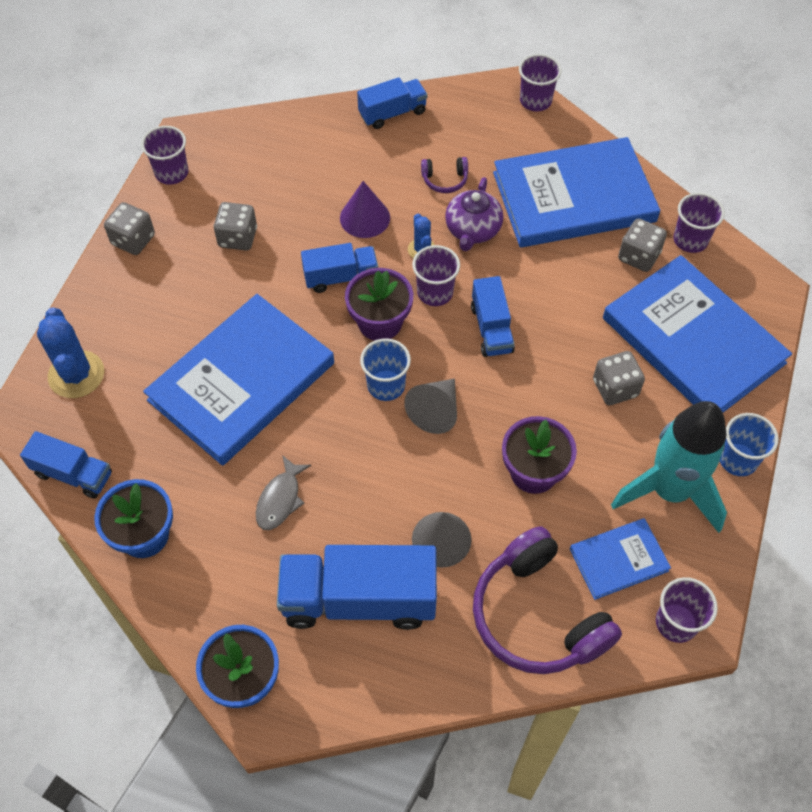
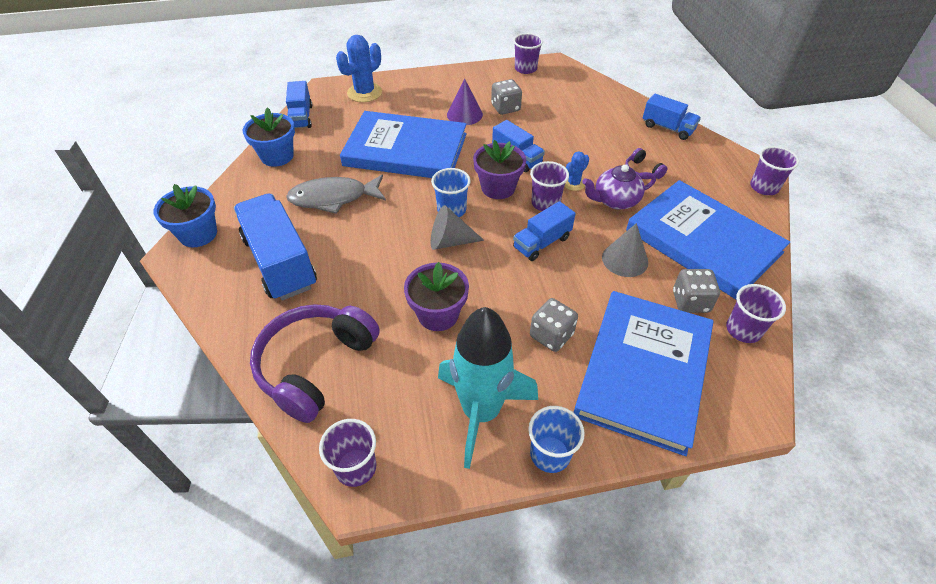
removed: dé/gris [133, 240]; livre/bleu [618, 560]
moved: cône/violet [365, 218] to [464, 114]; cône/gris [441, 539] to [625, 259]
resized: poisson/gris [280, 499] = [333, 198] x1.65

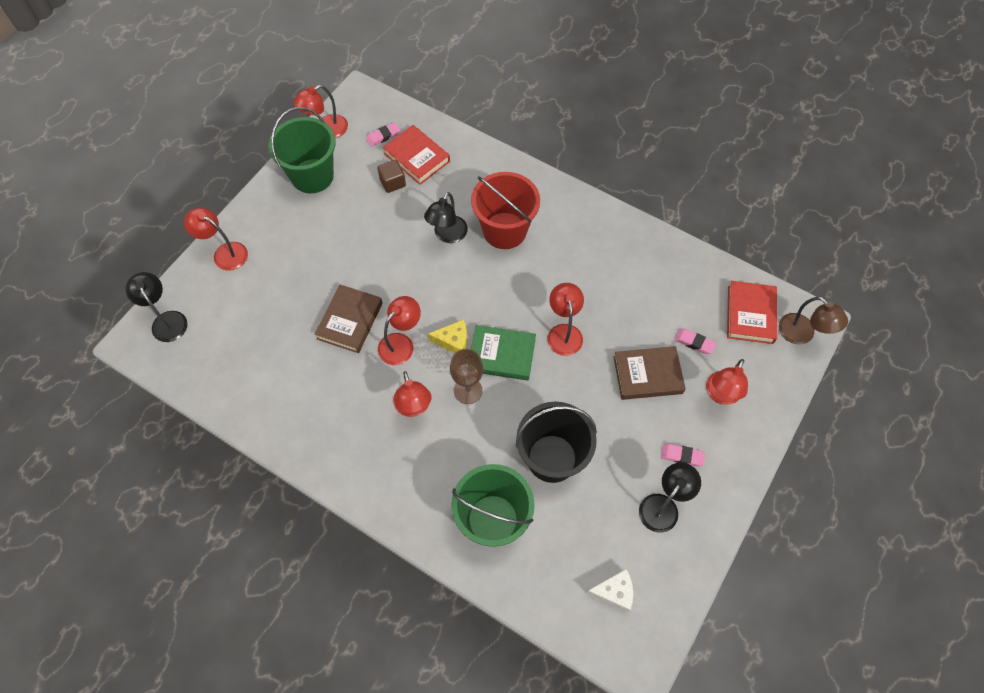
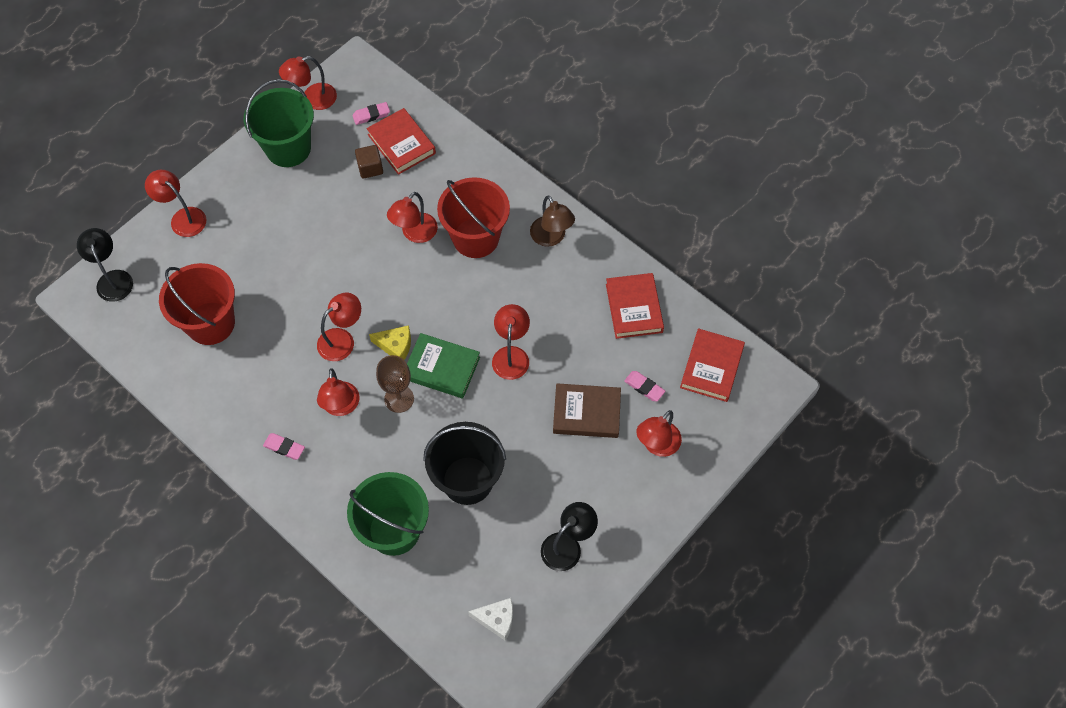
removed: livre/marron [350, 321]
added: seau/rouge [210, 323]; livre/rouge [634, 308]
moved: gomme/rose [682, 456] to [284, 447]; lampe/marron [802, 334] to [551, 237]
recoloured: lampe/noir [447, 235] to lampe/rouge [415, 234]

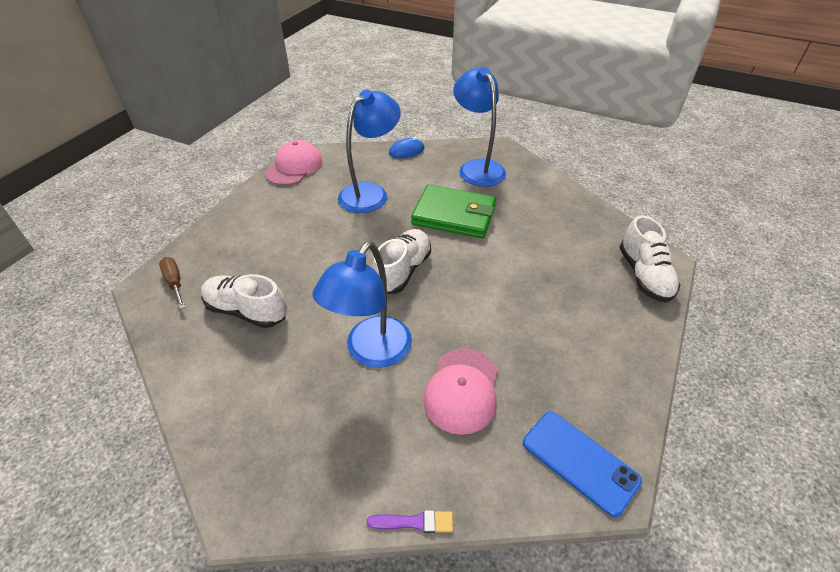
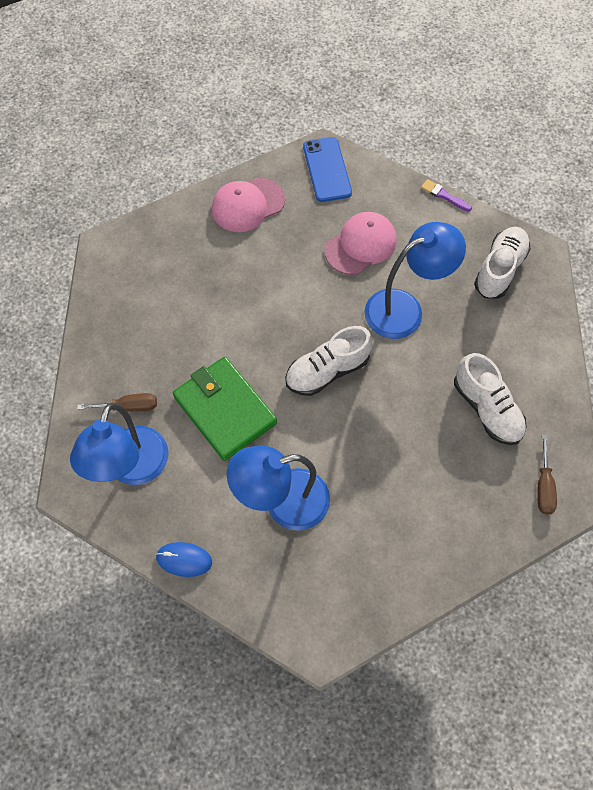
added: tournevis/marron [129, 406]
moved: casquette/rose [294, 167] to [247, 205]; chaussure/blanc [644, 275] to [499, 269]

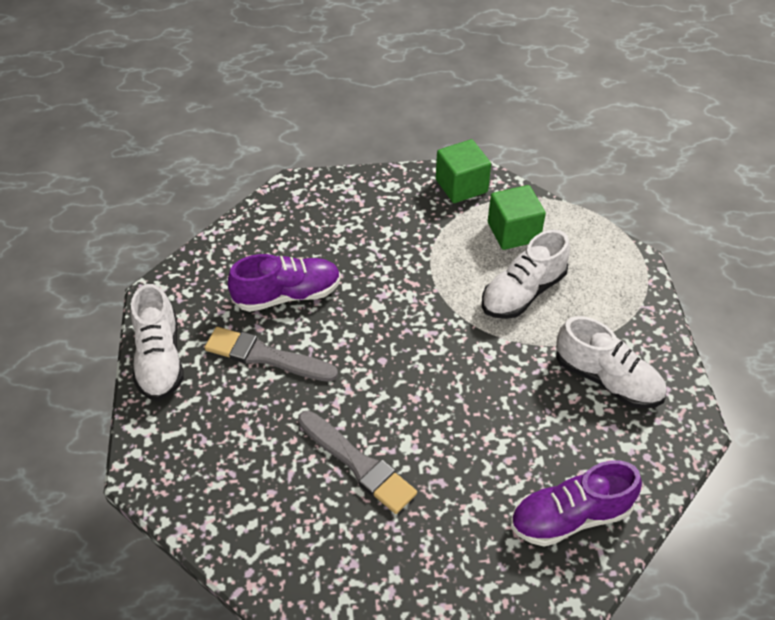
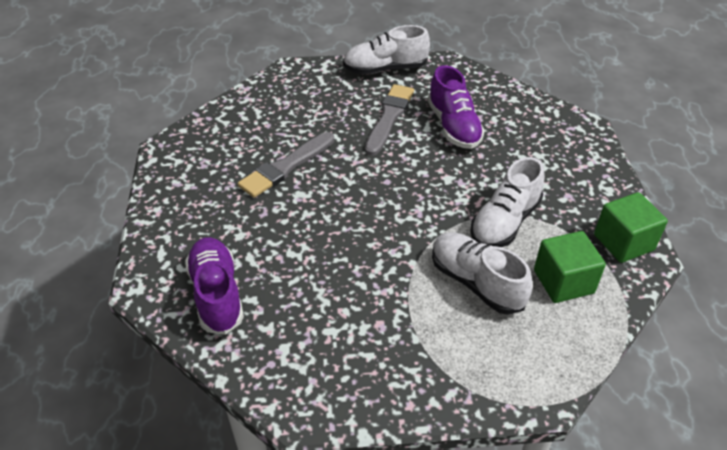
moved: chaussure/blanc [607, 379] to [504, 222]

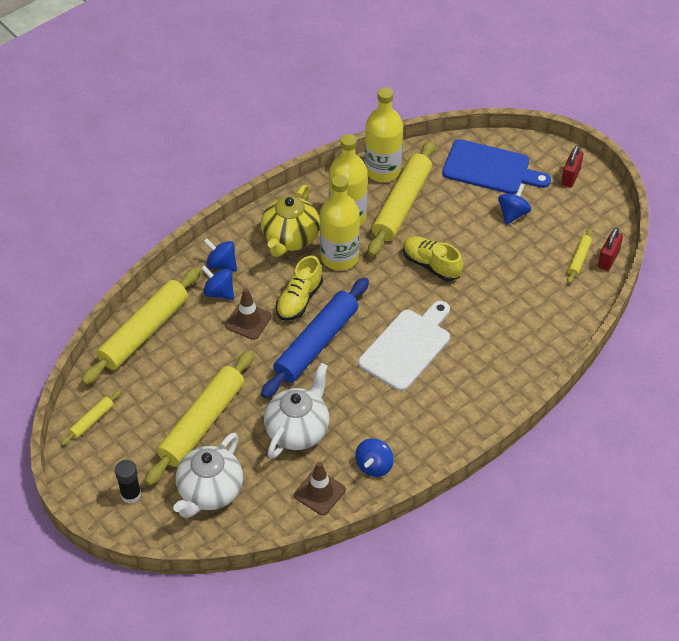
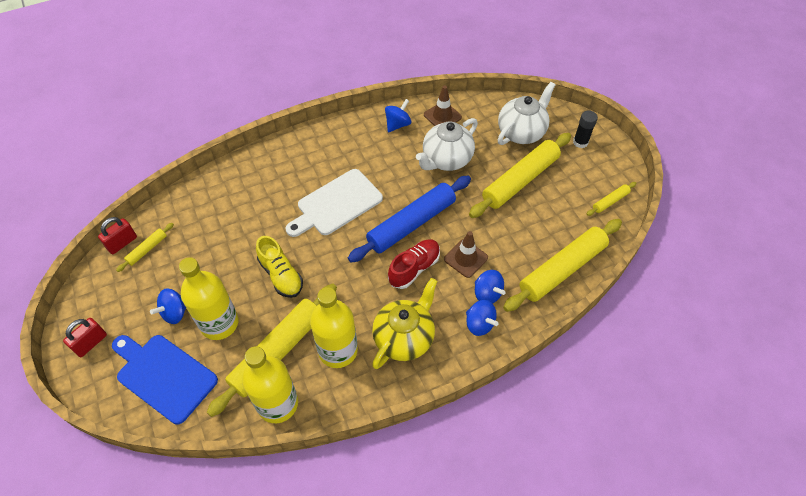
moved: bouteille/jaune [339, 257] to [219, 323]
recoloured: chaussure/jaune [299, 300] to chaussure/rouge [414, 268]

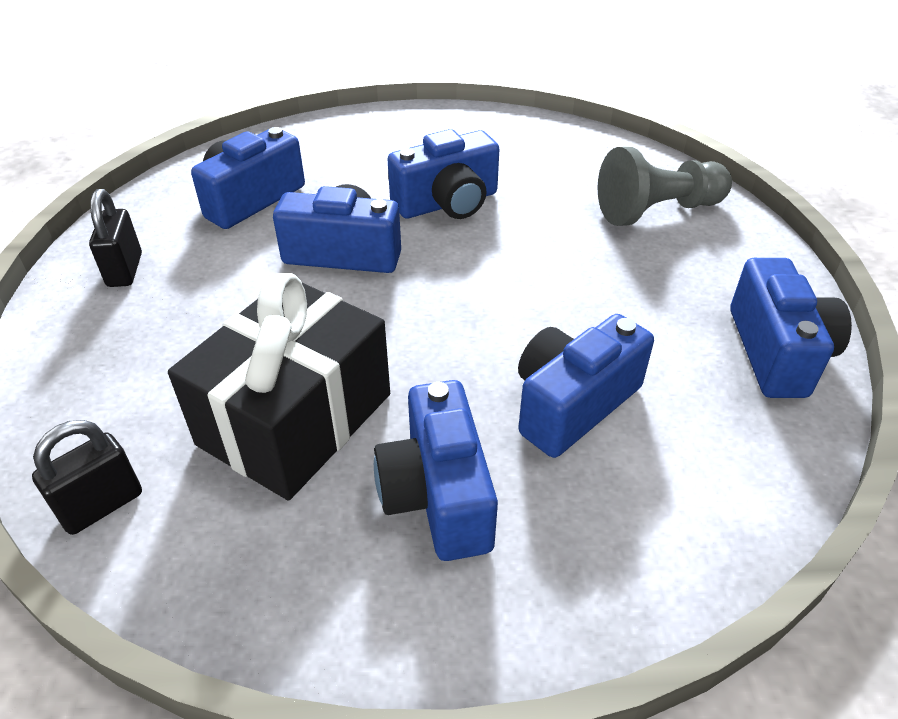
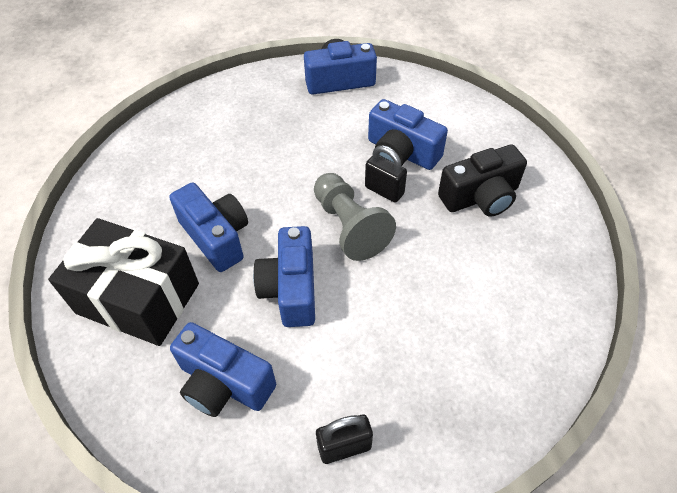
moved: cadenas/noir [102, 505] to [384, 190]; cadeau/noir [295, 419] to [138, 298]; pion/gris [657, 211] to [349, 226]
recoloured: appareil photo/bleu [437, 495] to appareil photo/noir [480, 197]

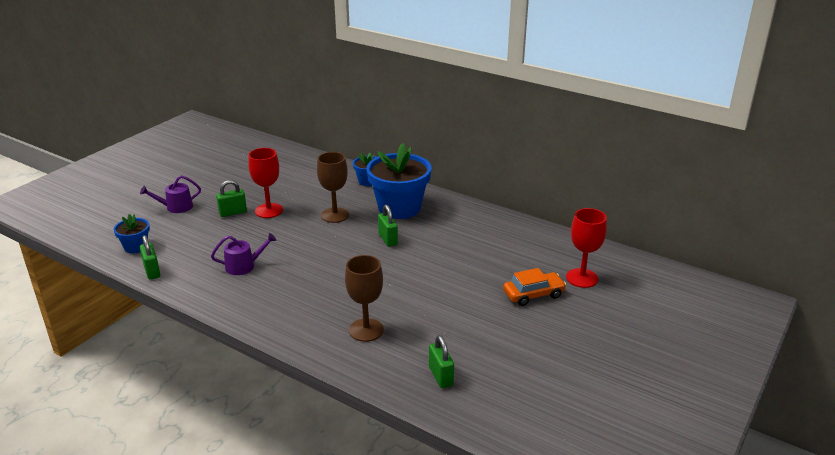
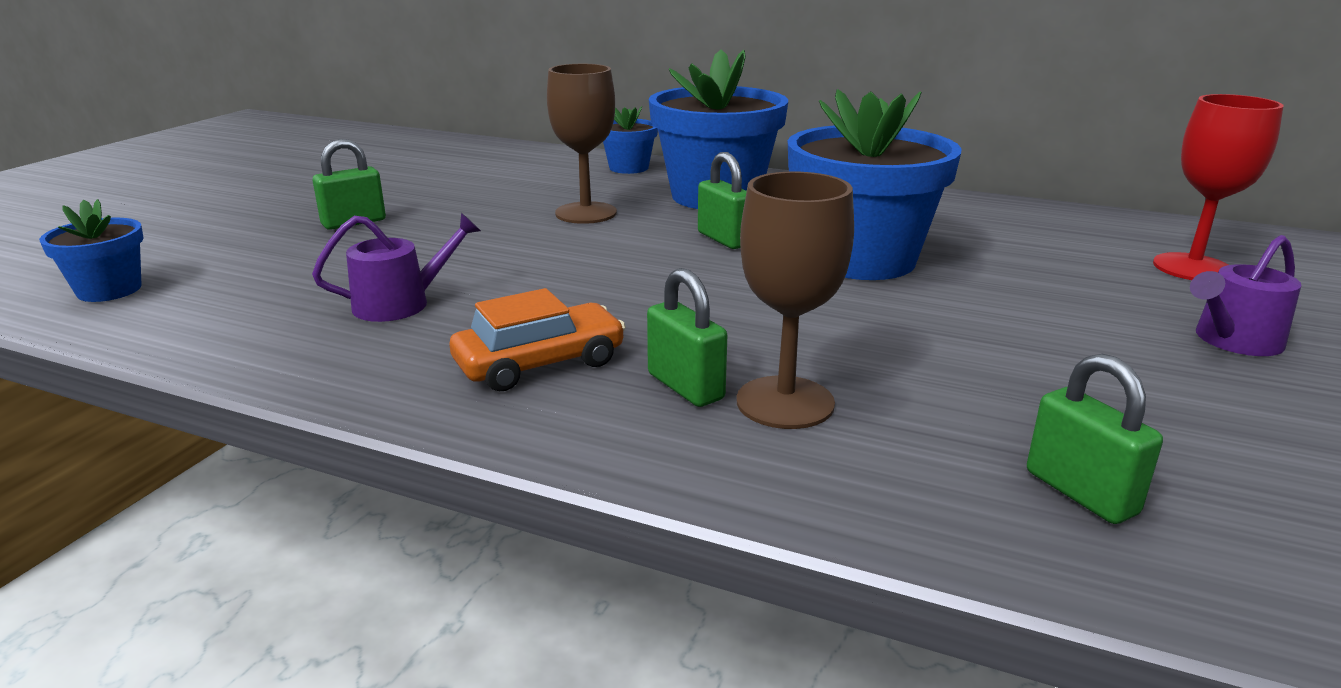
removed: verre à pied/rouge [269, 210]
added: pot de fleurs/bleu [861, 259]
moved: arrosoir/violet [176, 207] to [1233, 341]; cadenas/vert [152, 271] to [685, 387]; voiture/orange [533, 294] to [540, 363]

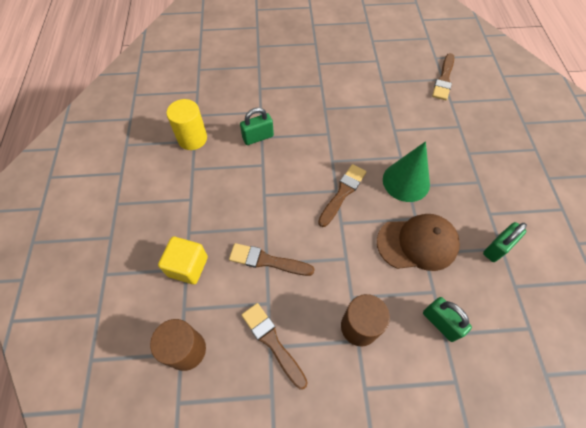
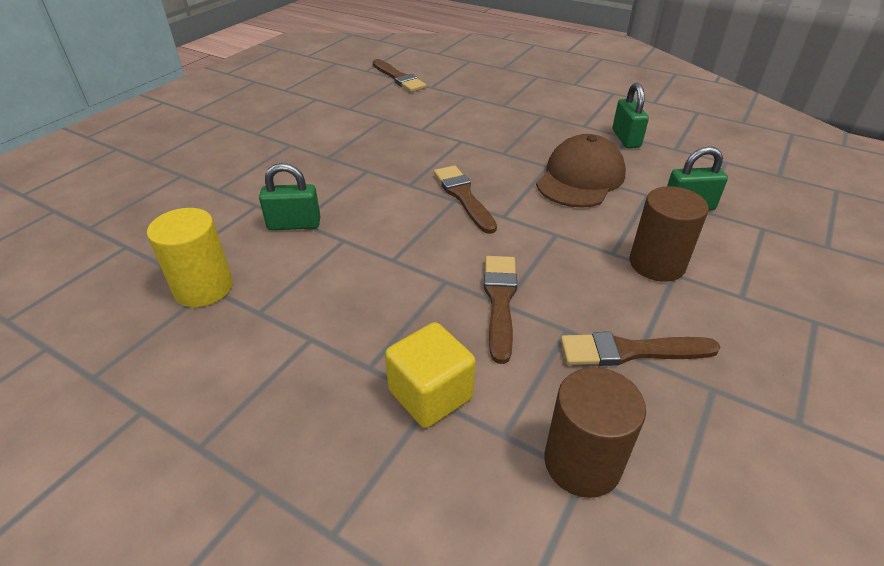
removed: cône/vert [406, 181]
turned: pinceau/marron [267, 261] = [500, 301] 135 degrees clockwise; cadenas/vert [258, 137] = [294, 224] 75 degrees clockwise

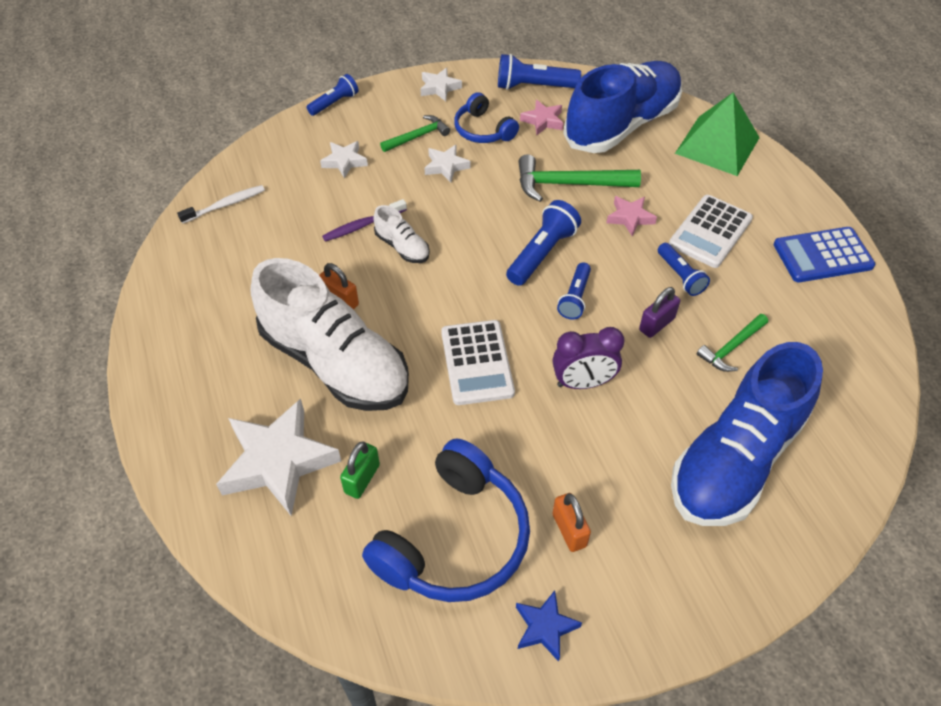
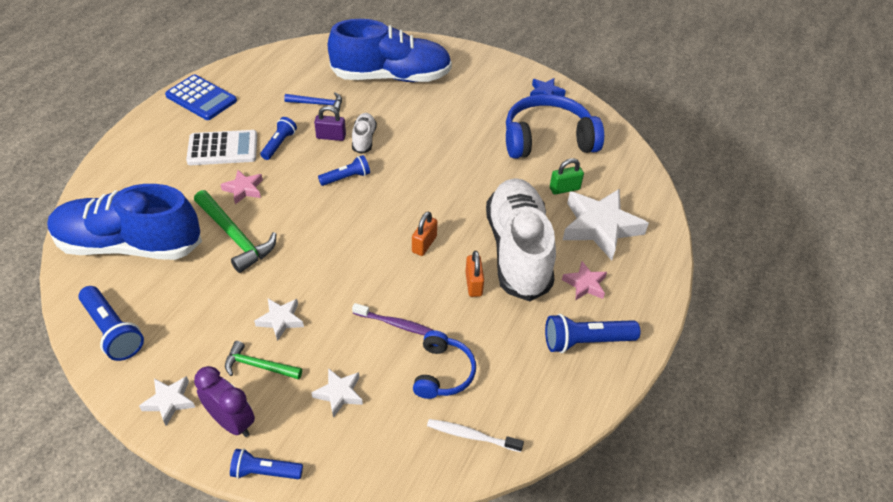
removed: calculatrice/blanc [477, 363]; pyramide/vert [717, 145]
moved: chaussure/blanc [402, 247] to [364, 139]; casque audio/bleu [483, 130] to [442, 372]; lampe de poche/bleu [542, 253] to [585, 341]; étoile/rose [543, 121] to [585, 284]; réveil/violet [583, 382] to [232, 422]; cadenas/orange [569, 530] to [424, 244]
recoloured: marteau/vert [731, 347] to marteau/bleu [318, 104]

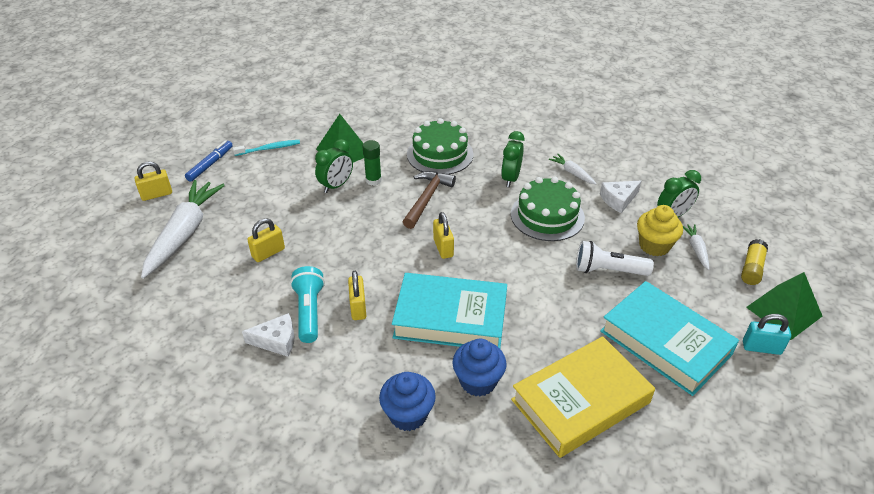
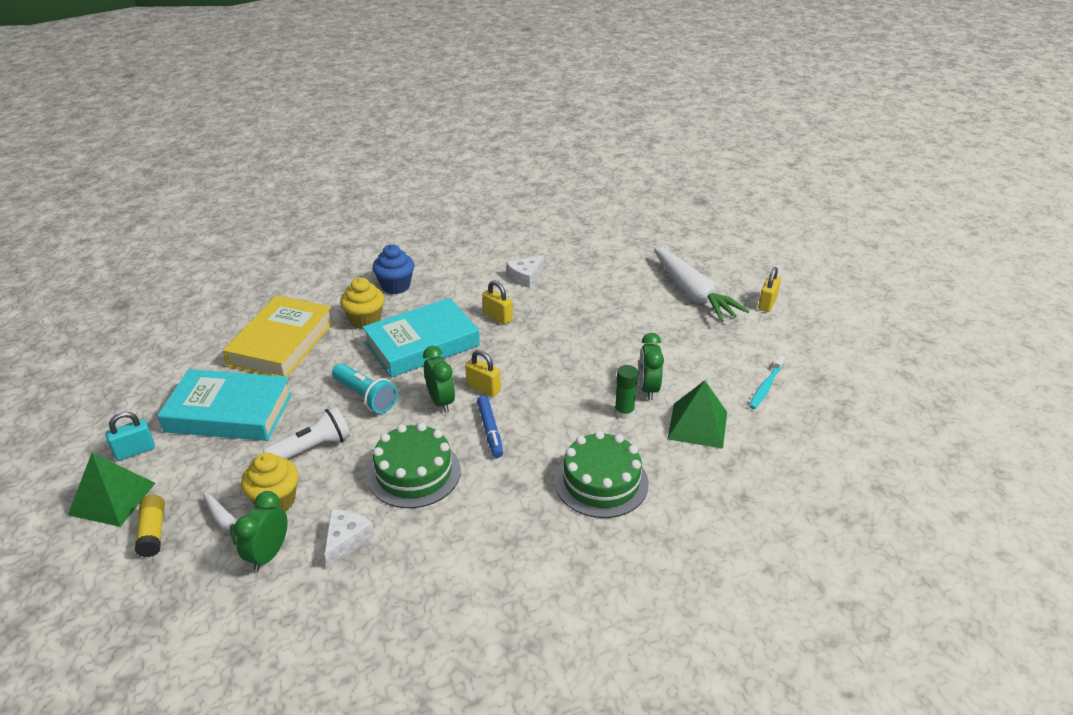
removed: cadenas/jaune [268, 253]; marteau/marron [427, 198]; carotte/blanc [572, 173]
moved: feutre/bleu [210, 164] to [490, 430]; lampe de poche/turquoise [309, 311] to [365, 397]; réveil/vert [510, 178] to [441, 401]
recoloured: muffin/bleu [478, 381] to muffin/jaune [365, 320]

